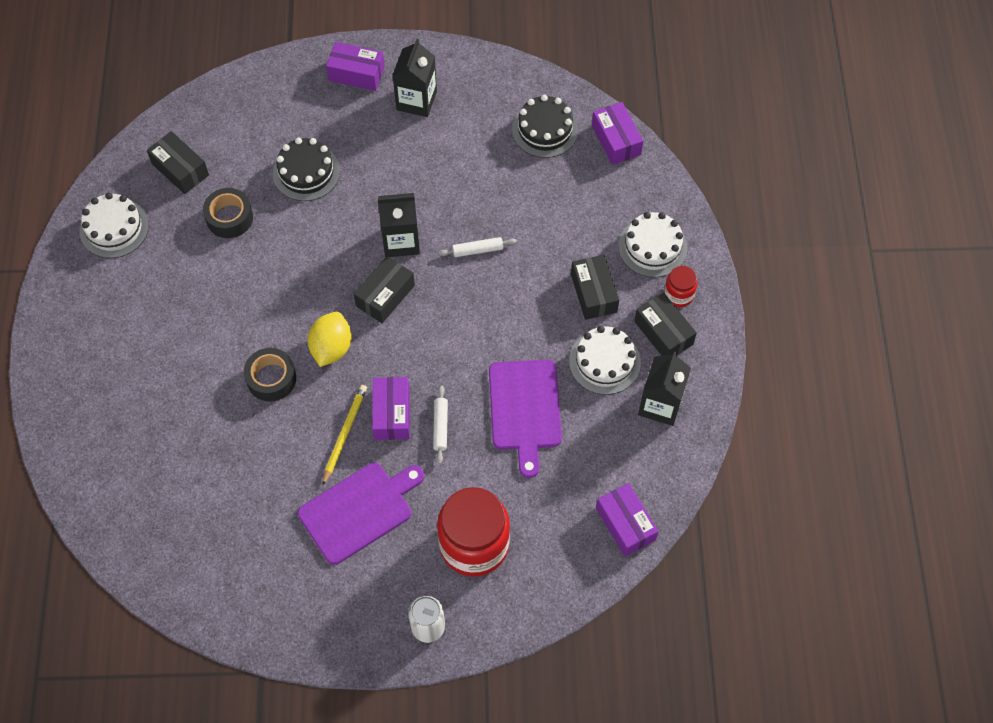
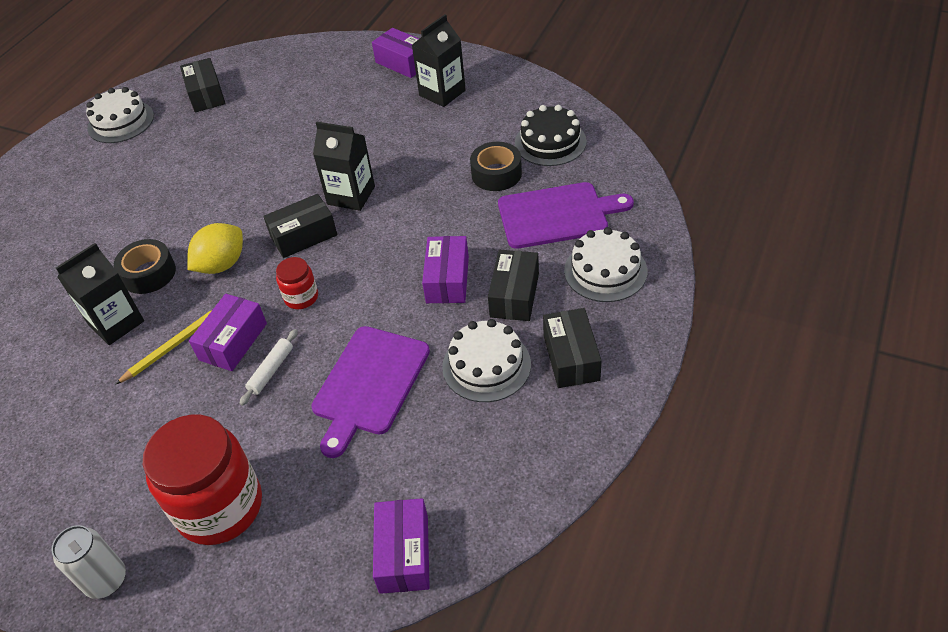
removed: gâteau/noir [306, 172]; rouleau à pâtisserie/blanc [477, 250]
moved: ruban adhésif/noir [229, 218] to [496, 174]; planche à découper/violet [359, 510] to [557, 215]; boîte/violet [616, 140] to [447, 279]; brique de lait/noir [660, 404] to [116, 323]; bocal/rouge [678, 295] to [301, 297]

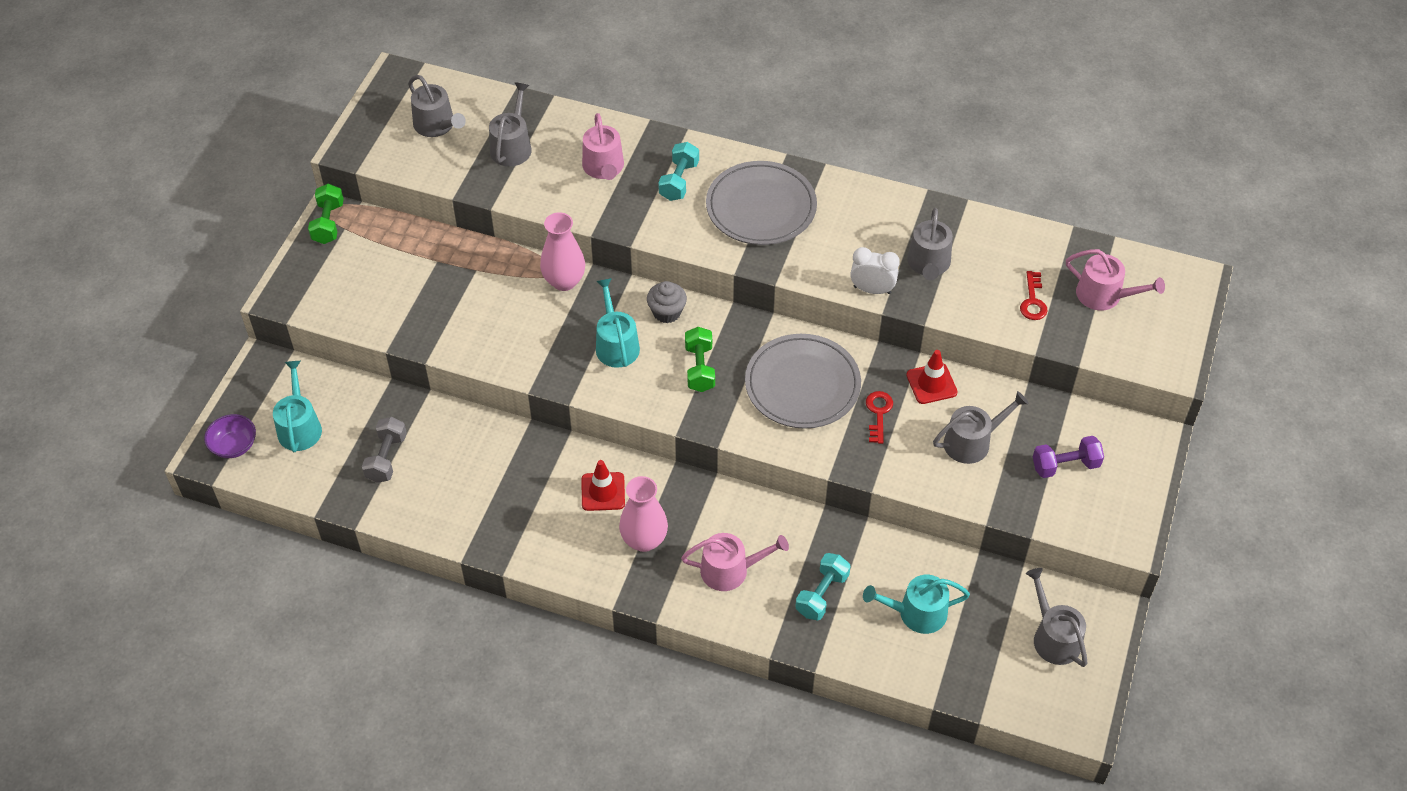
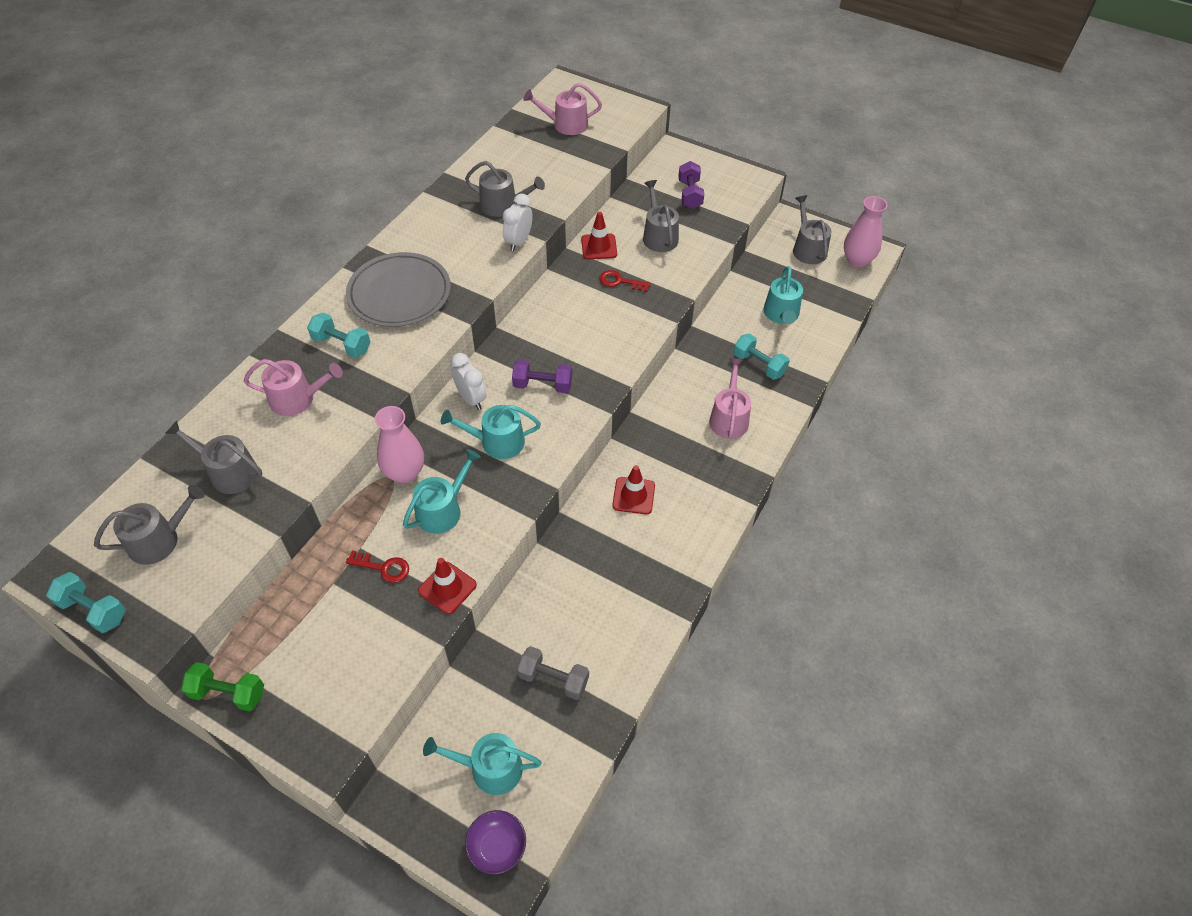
removed: assiette/gris [802, 385]
added: haltère/turquoise [94, 610]; arrosoir/turquoise [443, 510]; cône de chantier/rouge [447, 588]
moved: vase/rose [644, 540] to [857, 260]; clé/rouge [1033, 301] to [383, 568]
replaced: muffin/gris [667, 312] to réveil/blanc [471, 399]
recoloured: haltère/vert [700, 368] to haltère/violet [542, 385]
turned: arrosoir/gris [1053, 637] = [808, 249] 90 degrees clockwise; arrosoir/rose [1104, 295] = [566, 125] 135 degrees counterclockwise

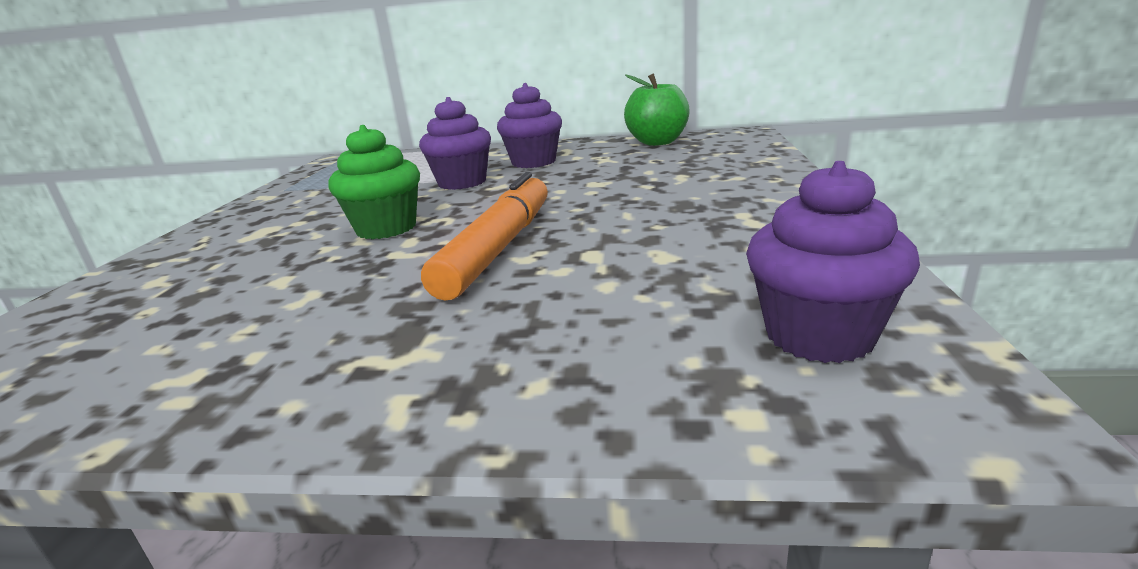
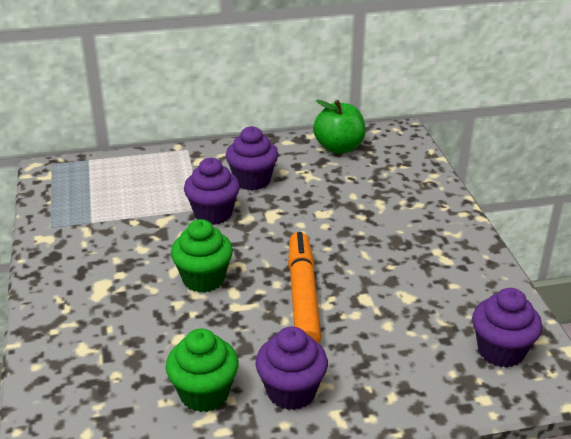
added: muffin/vert [204, 394]; muffin/violet [291, 392]

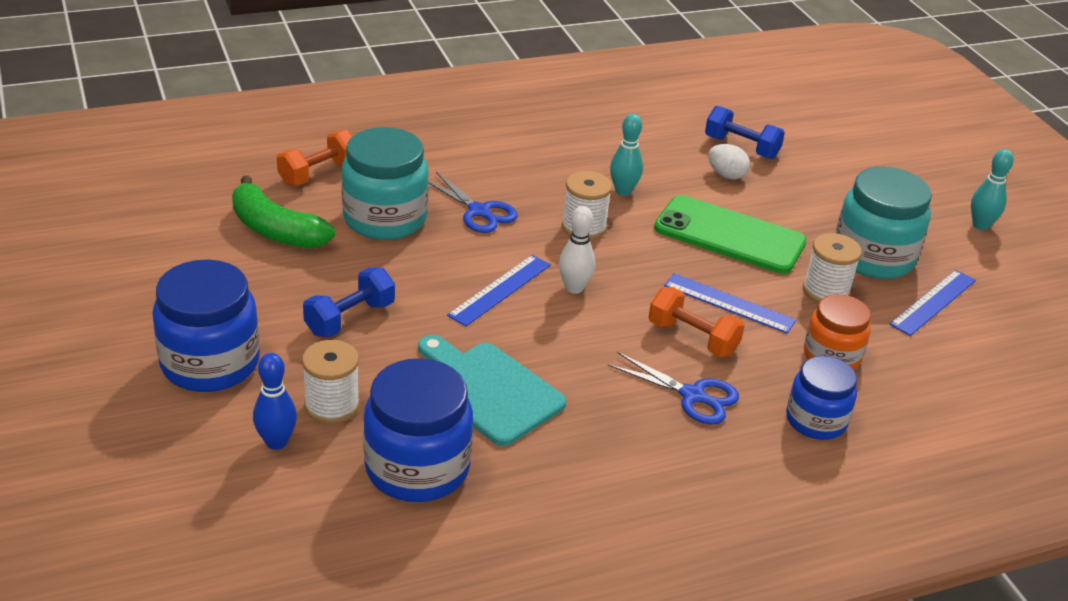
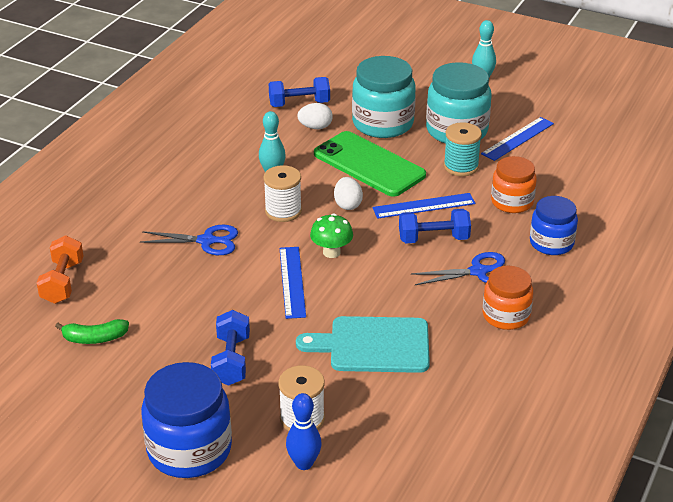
removed: bocal/bleu [417, 468]
added: œuf/blanc [348, 205]; bocal/orange [506, 316]
moved: bocal/turquoise [385, 219] to [383, 123]
replaced: quille/blanc [574, 288] to champignon/vert [331, 252]
recoloured: haltère/orange [692, 338] to haltère/bleu [433, 239]; bobine/blanc [825, 291] to bobine/turquoise [461, 166]
turned: téléphone/vert [729, 235] = [369, 165] 60 degrees clockwise; règle/bleu [933, 302] = [518, 139] 45 degrees clockwise
resized: banane/vert [275, 230] = [94, 338] x0.60

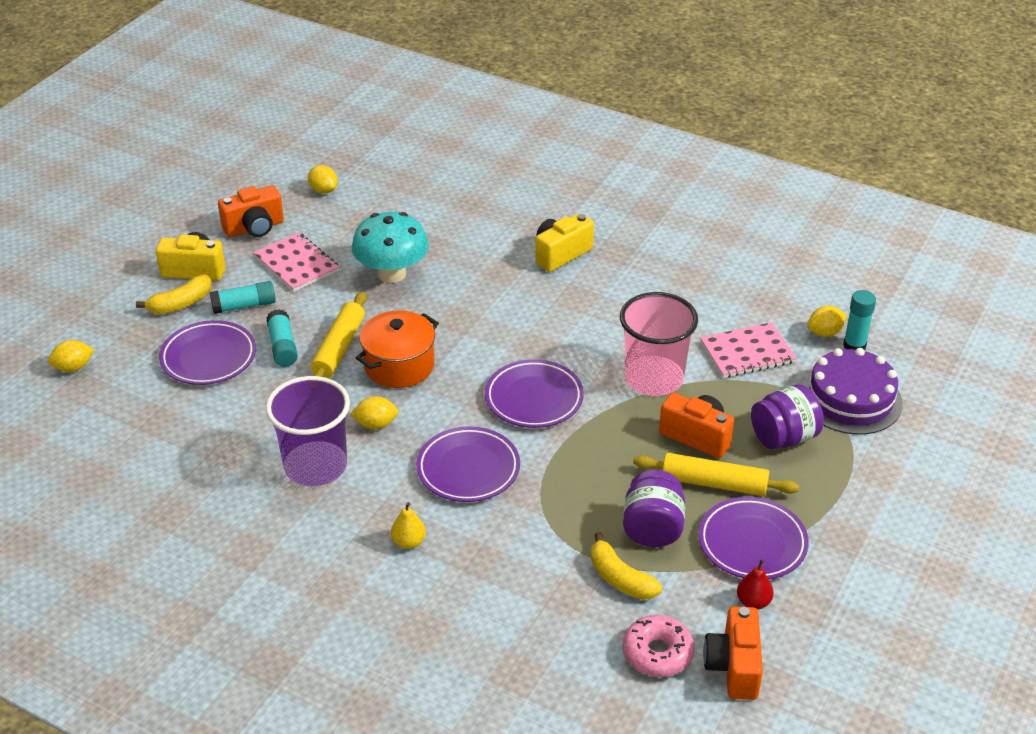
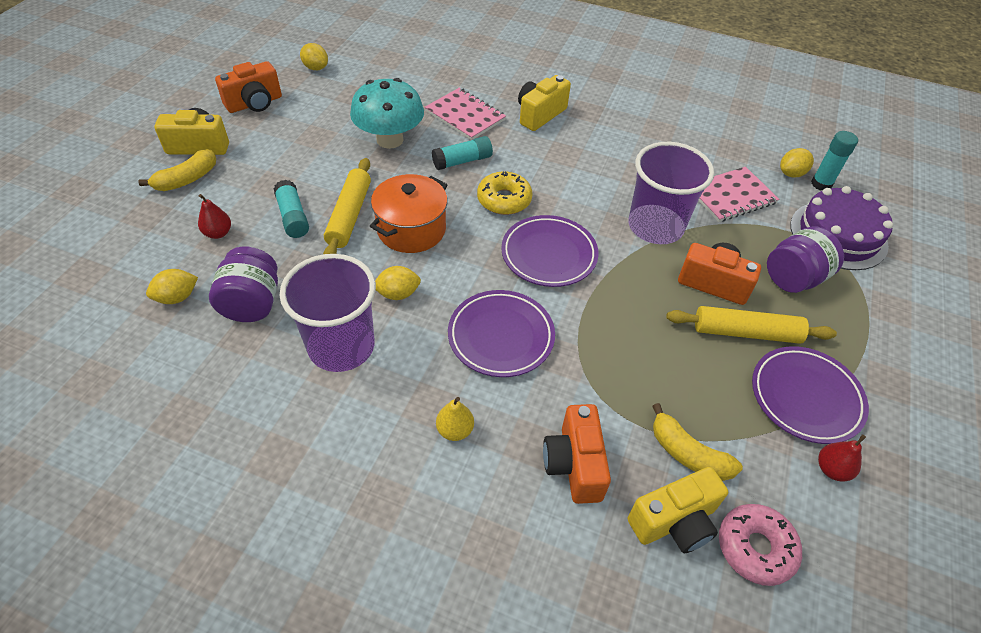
added: beignet/jaune [504, 200]; appareil photo/jaune [674, 522]
moved: citron/jaune [73, 367] to [177, 297]; bâton de colle/turquoise [244, 306] to [462, 161]; carnet/rose [296, 264] to [465, 115]; bocal/violet [652, 528] to [252, 303]; appareil photo/orange [733, 667] to [574, 464]
replaced: assiette/violet [208, 357] to poire/rouge [218, 233]
recoloured: gobelet/rose [653, 378] to gobelet/violet [655, 226]

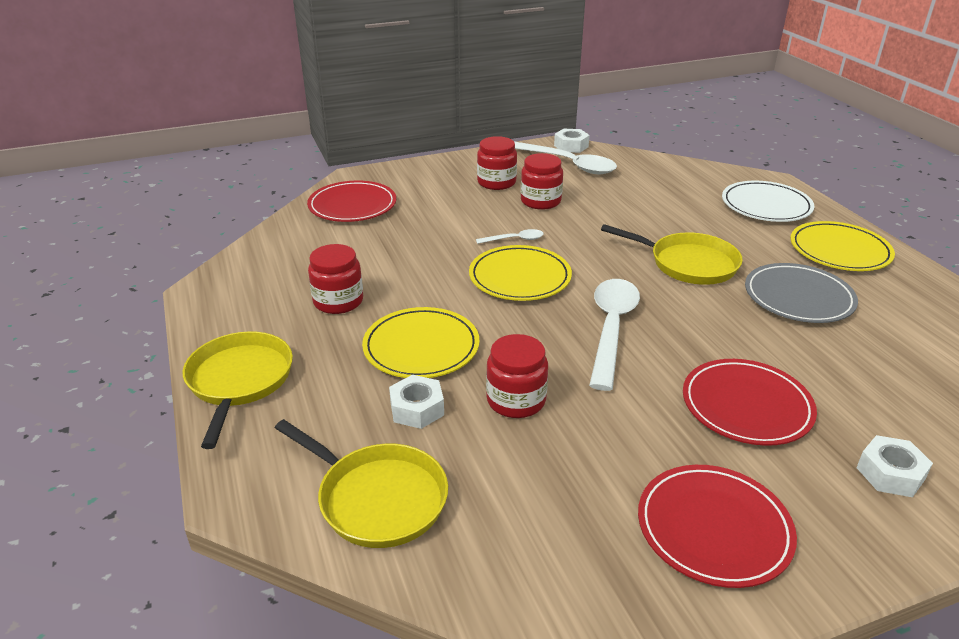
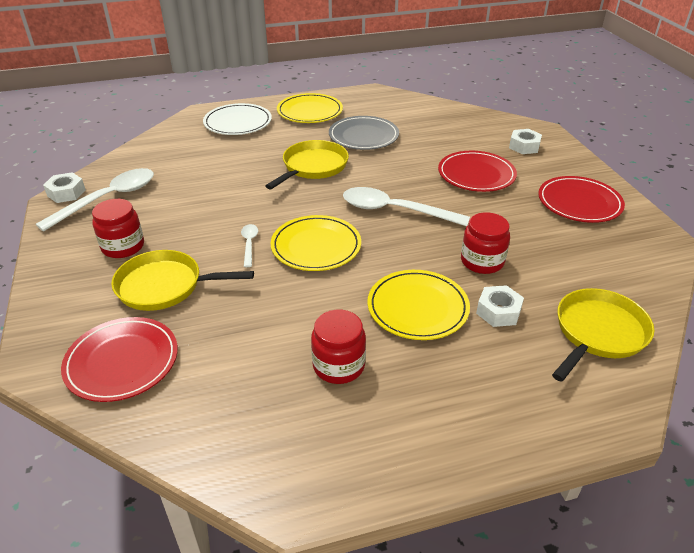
removed: bocal/rouge [540, 201]
moved: poêle/jaune [239, 381] to [165, 286]

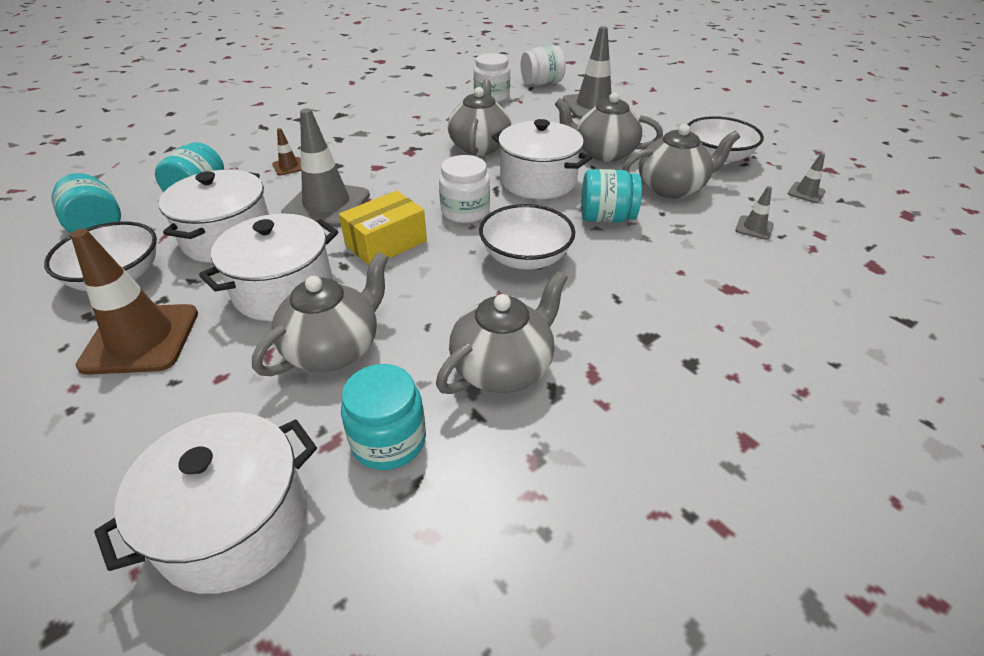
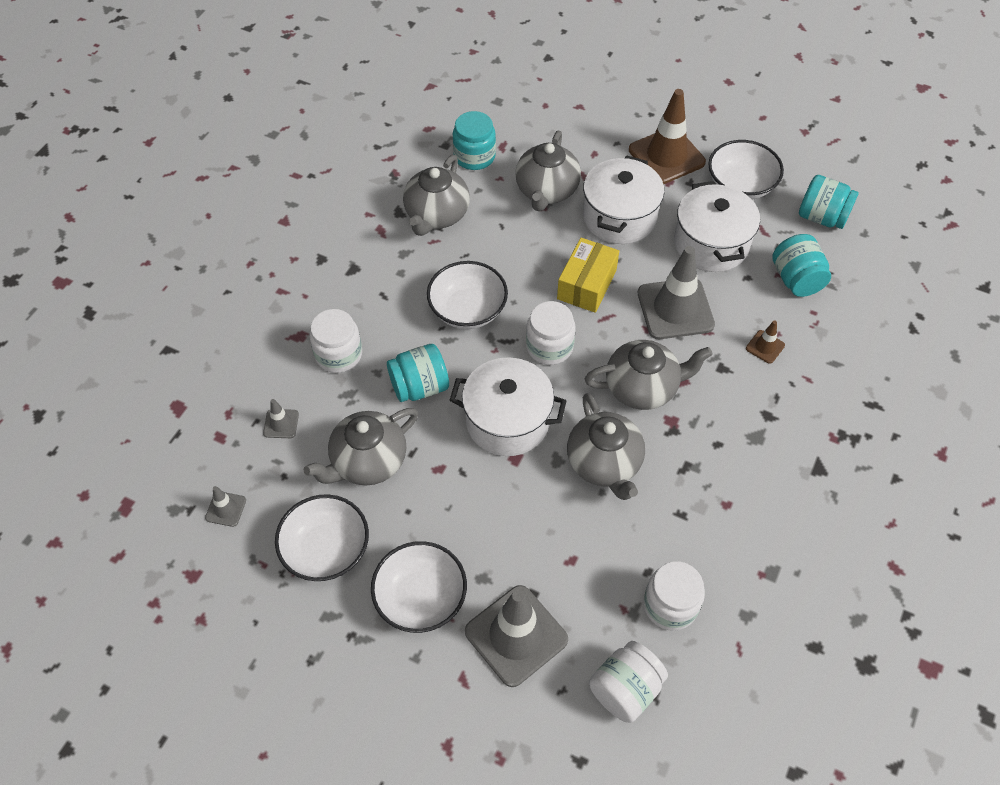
removed: marmite/blanc [235, 524]
added: bocal/blanc [339, 354]; bol/blanc [421, 598]
moved: théière/gris [603, 153] to [643, 387]

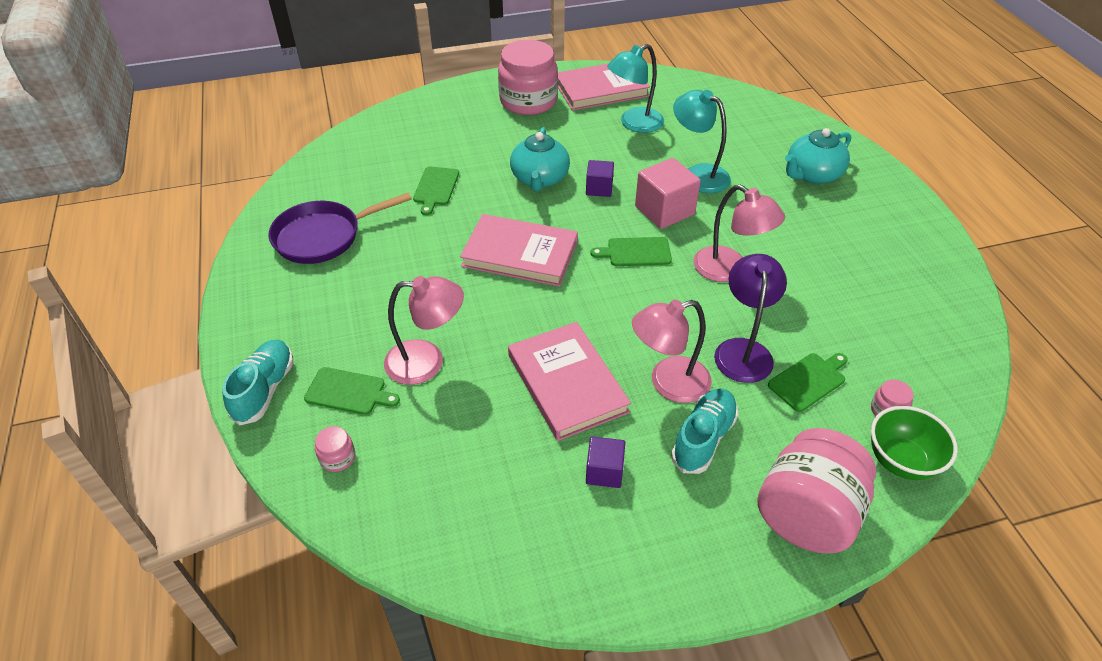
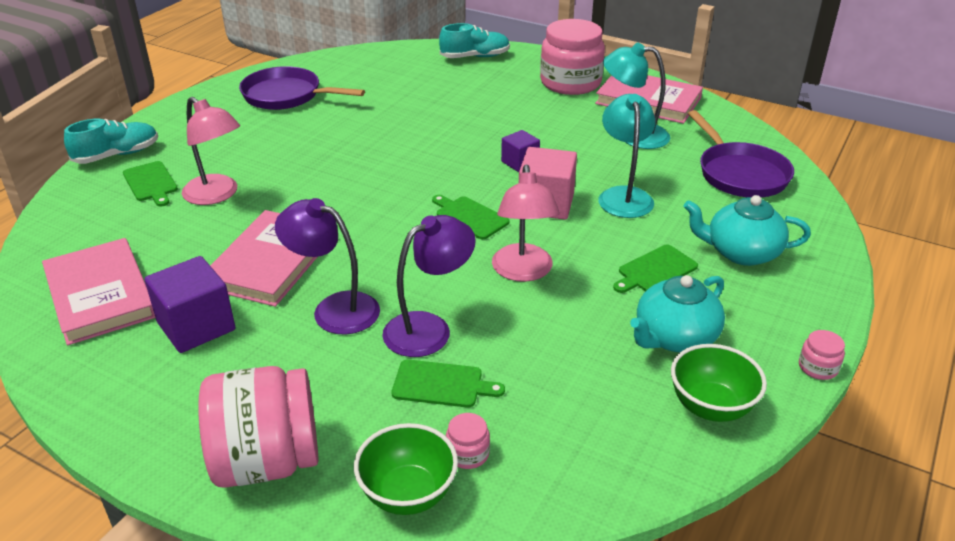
added: bol/vert [711, 407]; poêle/violet [739, 173]
moved: bocal/rose [337, 458] to [818, 367]; planche à découper/vert [436, 188] to [655, 270]; livre/rose [520, 254] to [100, 295]; théière/turquoise [540, 179] to [674, 337]; chaussure/turquoise [703, 438] to [475, 57]
recoloured: lampe/rose [668, 383] to lampe/violet [334, 309]
resized: cube/violet [604, 471] = [196, 326] x1.69

